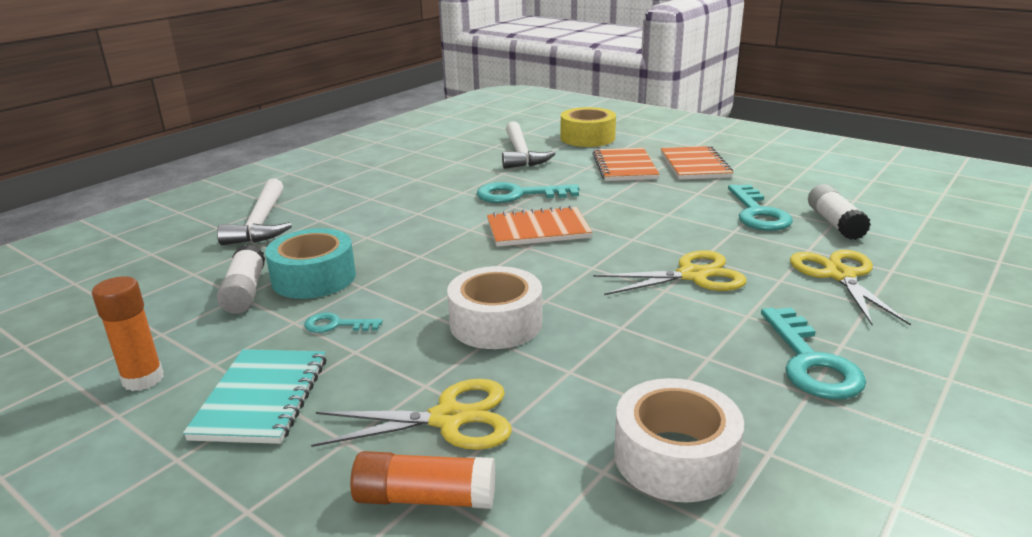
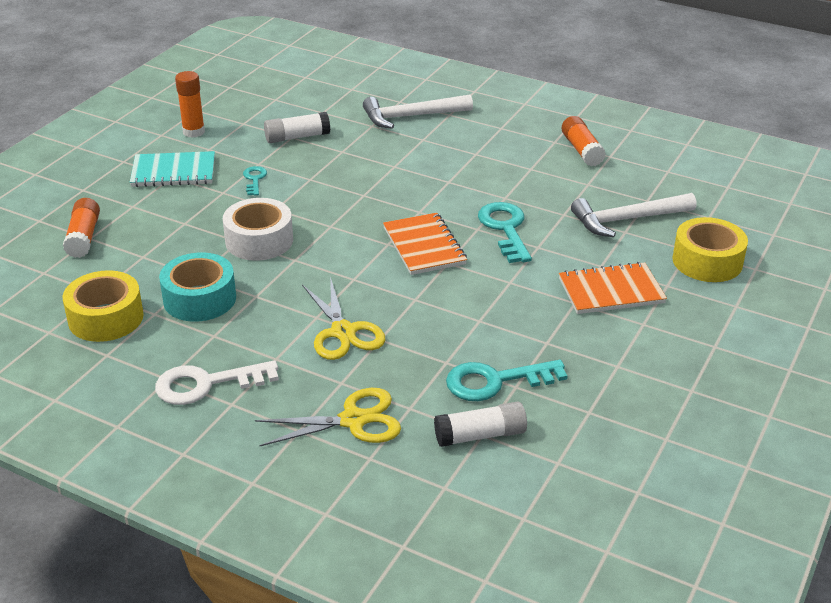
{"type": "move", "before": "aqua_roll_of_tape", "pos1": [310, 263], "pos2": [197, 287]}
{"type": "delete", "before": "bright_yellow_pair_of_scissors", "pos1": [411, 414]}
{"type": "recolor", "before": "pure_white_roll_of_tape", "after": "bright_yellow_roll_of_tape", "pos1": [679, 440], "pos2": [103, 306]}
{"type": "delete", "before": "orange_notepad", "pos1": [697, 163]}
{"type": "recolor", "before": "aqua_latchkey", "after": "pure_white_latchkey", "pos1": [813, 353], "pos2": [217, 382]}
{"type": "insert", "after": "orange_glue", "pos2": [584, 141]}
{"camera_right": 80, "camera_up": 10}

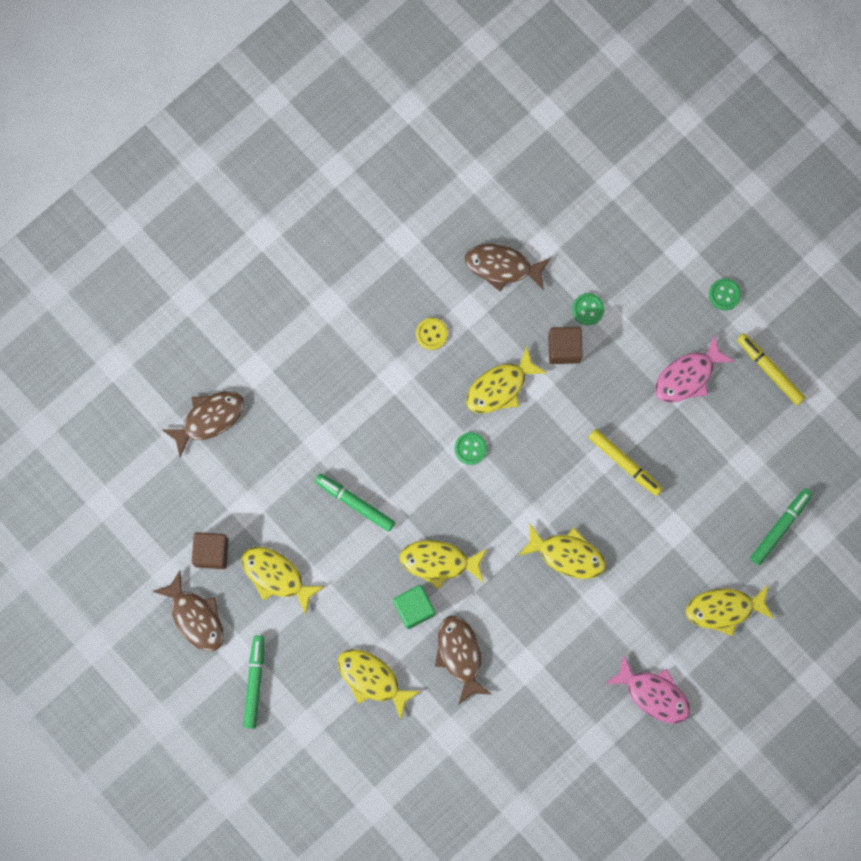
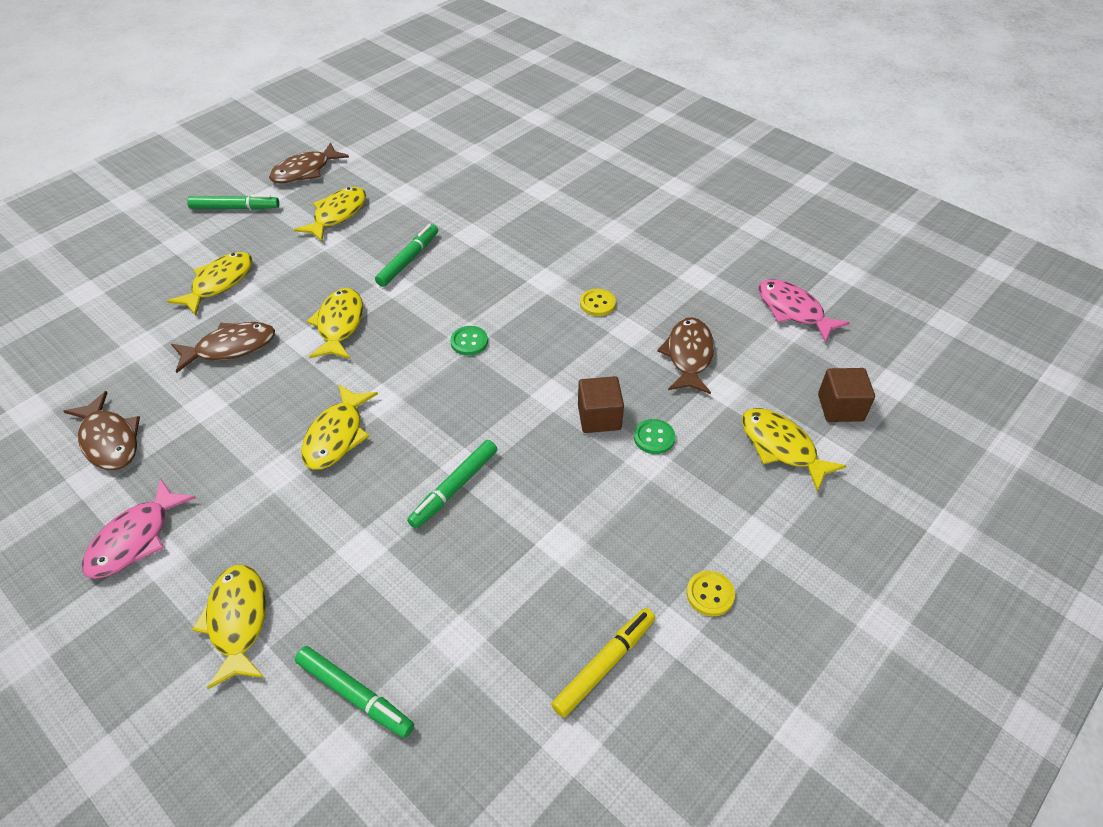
{"type": "move", "before": "dark_brown_toy_fish", "pos1": [202, 424], "pos2": [101, 430]}
{"type": "move", "before": "dark_brown_block", "pos1": [210, 550], "pos2": [846, 395]}
{"type": "delete", "before": "green_block", "pos1": [414, 607]}
{"type": "move", "before": "bright_yellow_toy_fish", "pos1": [506, 380], "pos2": [794, 450]}
{"type": "recolor", "before": "bright_yellow_marker", "after": "green_marker", "pos1": [625, 462], "pos2": [452, 484]}
{"type": "move", "before": "pink_toy_fish", "pos1": [695, 369], "pos2": [804, 311]}
{"type": "recolor", "before": "green_shirt_button", "after": "bright_yellow_shirt_button", "pos1": [725, 294], "pos2": [710, 593]}
{"camera_right": 85, "camera_up": -30}

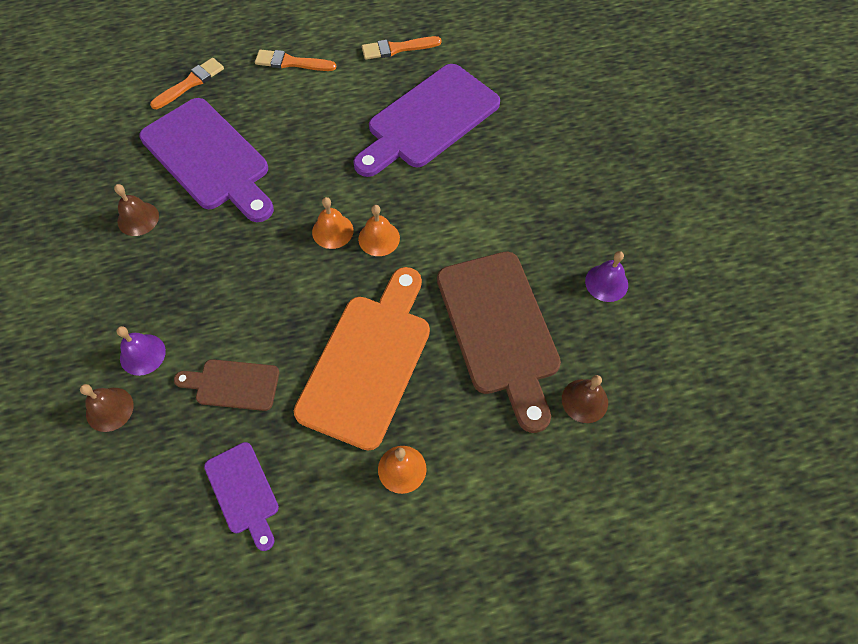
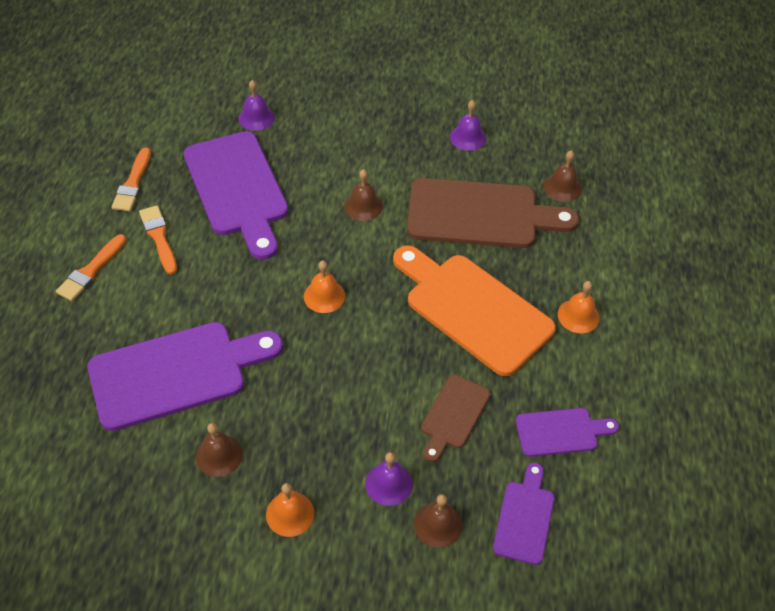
{"type": "move", "before": "orange_paintbrush", "pos1": [187, 83], "pos2": [158, 240]}
{"type": "move", "before": "orange_school_bell", "pos1": [379, 230], "pos2": [290, 510]}
{"type": "insert", "after": "royal_purple_school_bell", "pos2": [256, 105]}
{"type": "insert", "after": "dark_brown_school_bell", "pos2": [363, 195]}
{"type": "insert", "after": "royal_purple_bread_board", "pos2": [524, 513]}
{"camera_right": -70, "camera_up": -10}

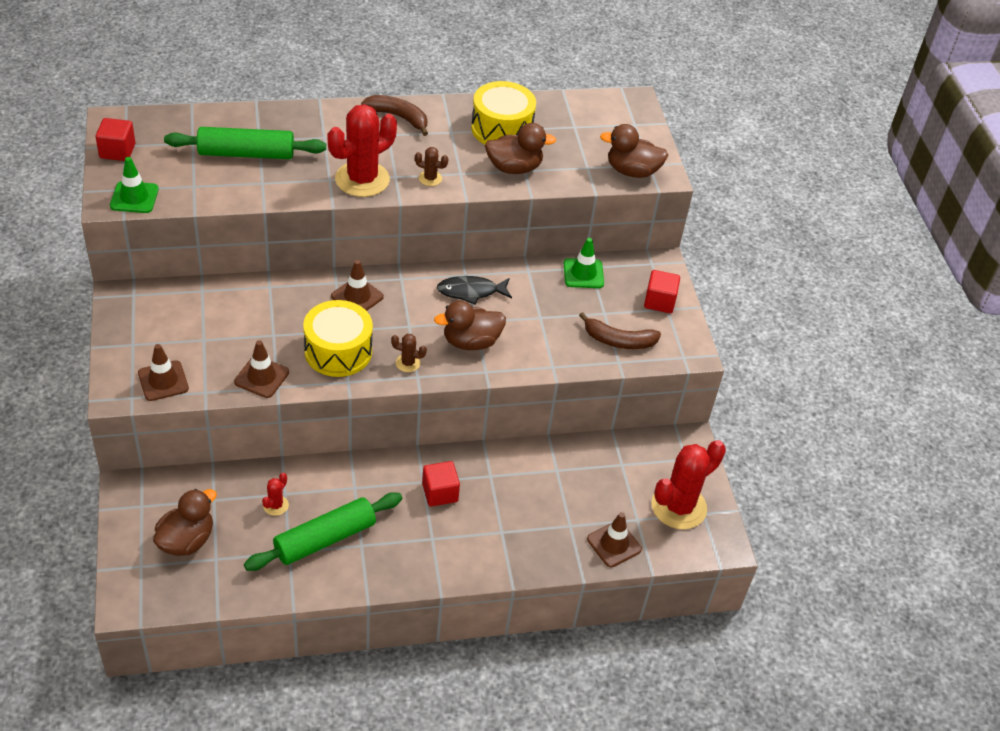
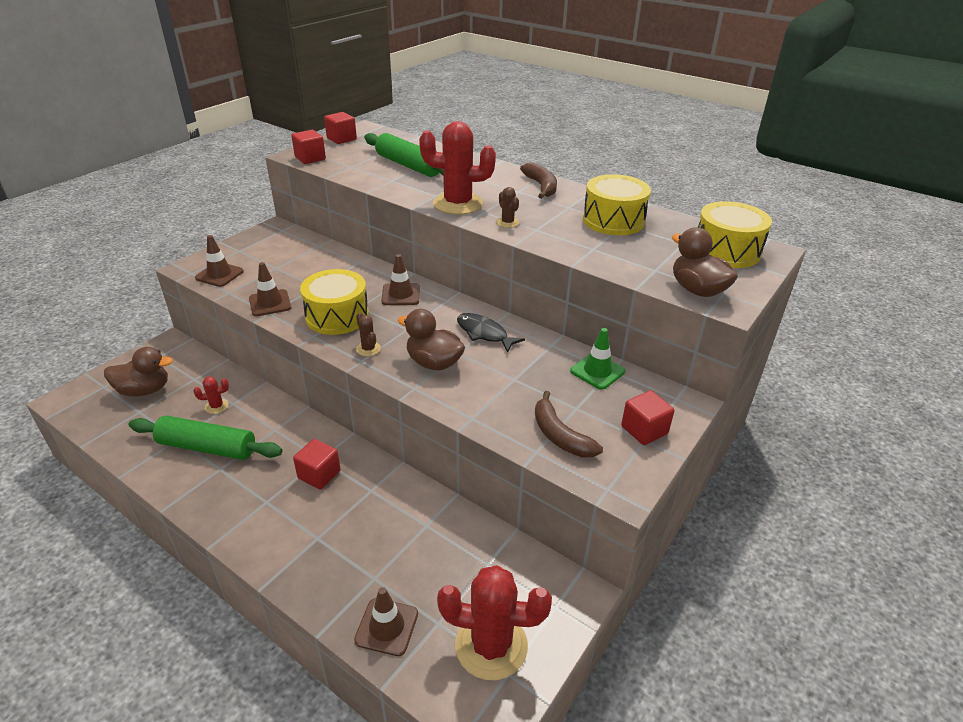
{"type": "replace", "before": "green_road_cone", "after": "red_block", "pos1": [134, 185], "pos2": [308, 147]}
{"type": "delete", "before": "dark_brown_rubber_duck", "pos1": [520, 148]}
{"type": "insert", "after": "bright_yellow_toy_drum", "pos2": [735, 234]}
{"camera_right": 50, "camera_up": -10}

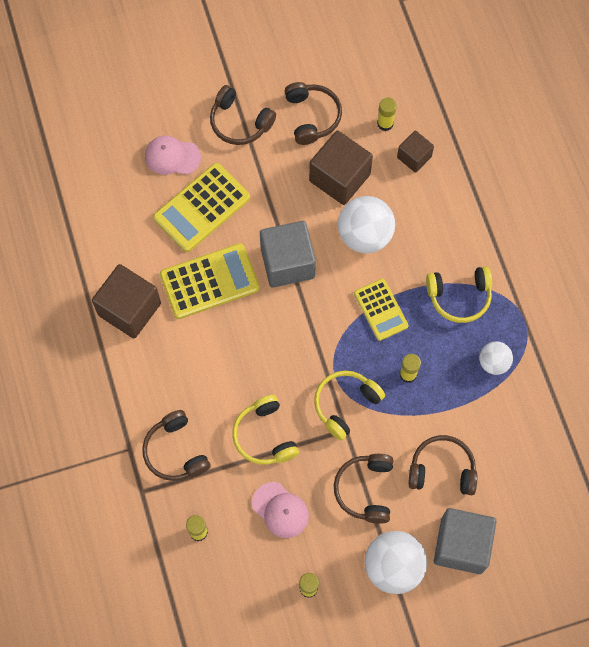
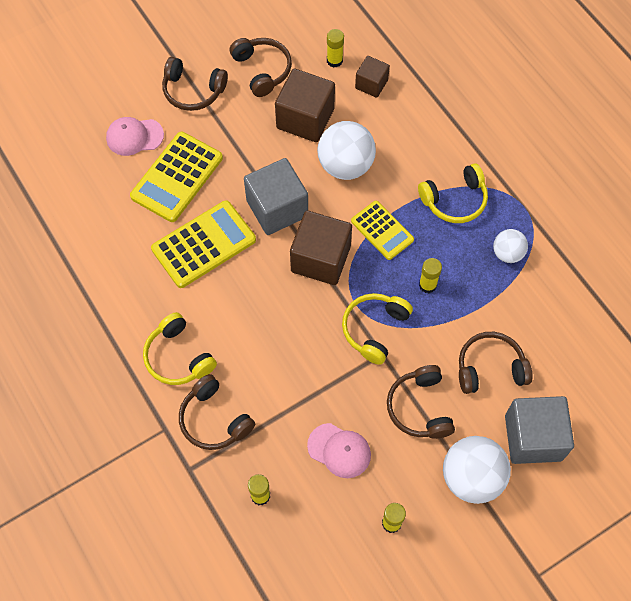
{"type": "move", "before": "dark_brown_block", "pos1": [126, 301], "pos2": [321, 248]}
{"type": "move", "before": "bright_yellow_headphones", "pos1": [265, 430], "pos2": [180, 348]}
{"camera_right": -15, "camera_up": -5}

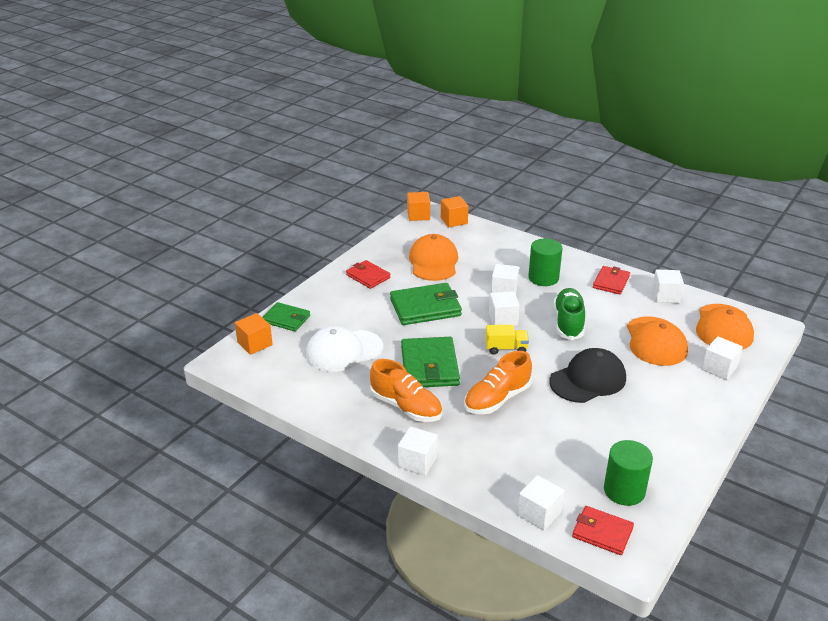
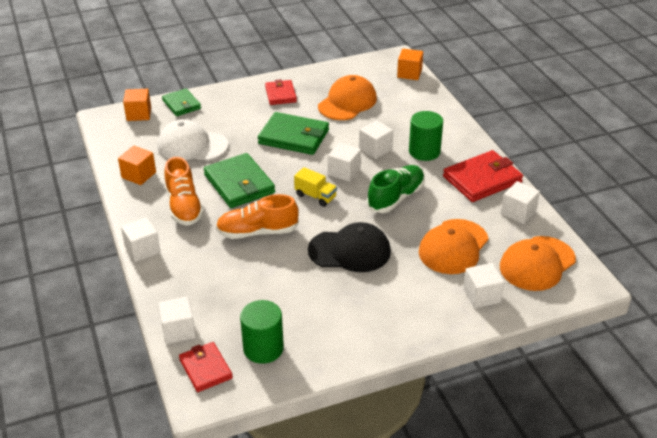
{"type": "rotate", "before": "green_billfold", "pos1": [430, 362], "pos2": [239, 180], "turn": -60}
{"type": "move", "before": "orange_block", "pos1": [418, 206], "pos2": [137, 165]}
{"type": "resize", "before": "red_billfold", "pos1": [611, 280], "pos2": [483, 176], "scale": 1.62}
{"camera_right": 35, "camera_up": 5}

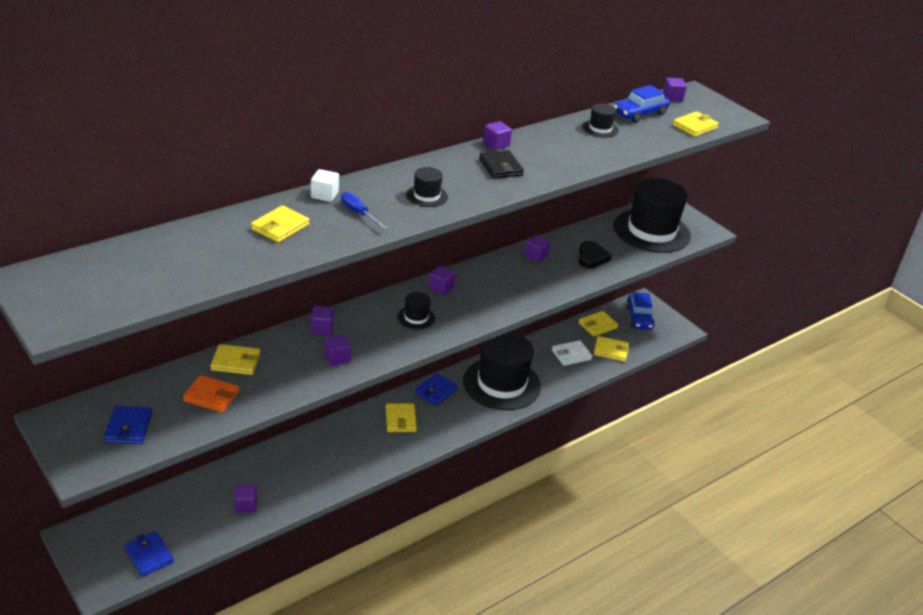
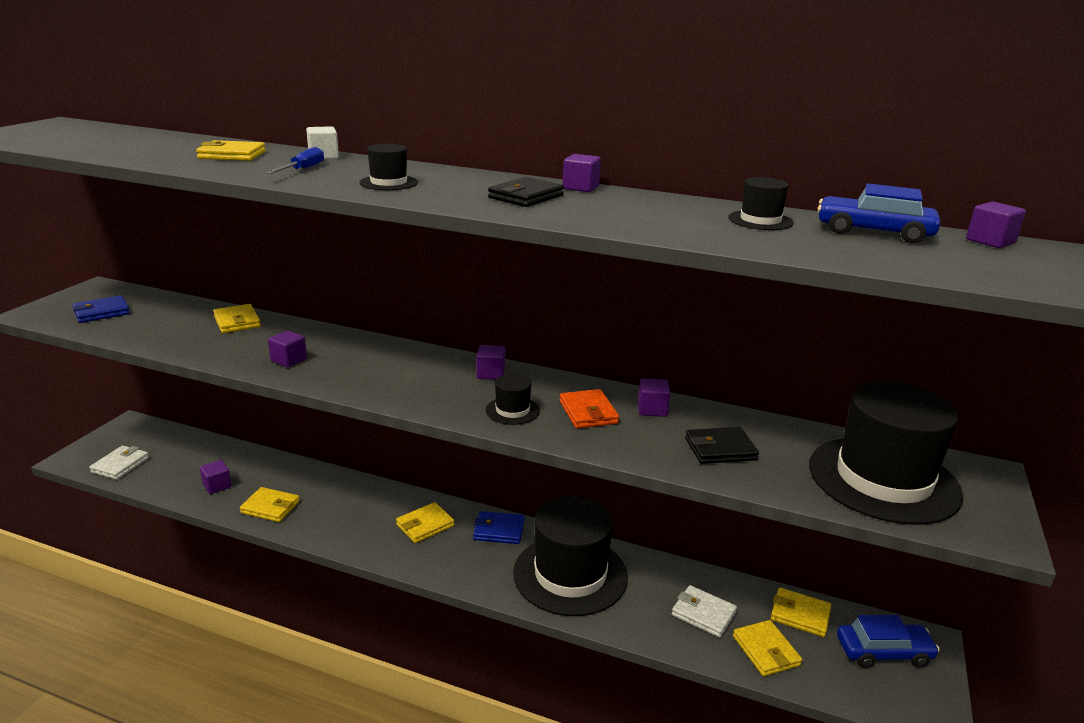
{"type": "recolor", "before": "blue_billfold", "after": "pure_white_billfold", "pos1": [149, 554], "pos2": [119, 462]}
{"type": "move", "before": "orange_billfold", "pos1": [211, 394], "pos2": [589, 409]}
{"type": "delete", "before": "royal_purple_block", "pos1": [322, 320]}
{"type": "move", "before": "black_hat", "pos1": [416, 310], "pos2": [513, 399]}
{"type": "replace", "before": "black_love_heart", "after": "black_billfold", "pos1": [595, 254], "pos2": [722, 445]}
{"type": "rotate", "before": "blue_toy_car", "pos1": [640, 311], "pos2": [888, 641], "turn": -150}
{"type": "move", "before": "bright_yellow_billfold", "pos1": [695, 124], "pos2": [270, 504]}
{"camera_right": 60, "camera_up": -10}

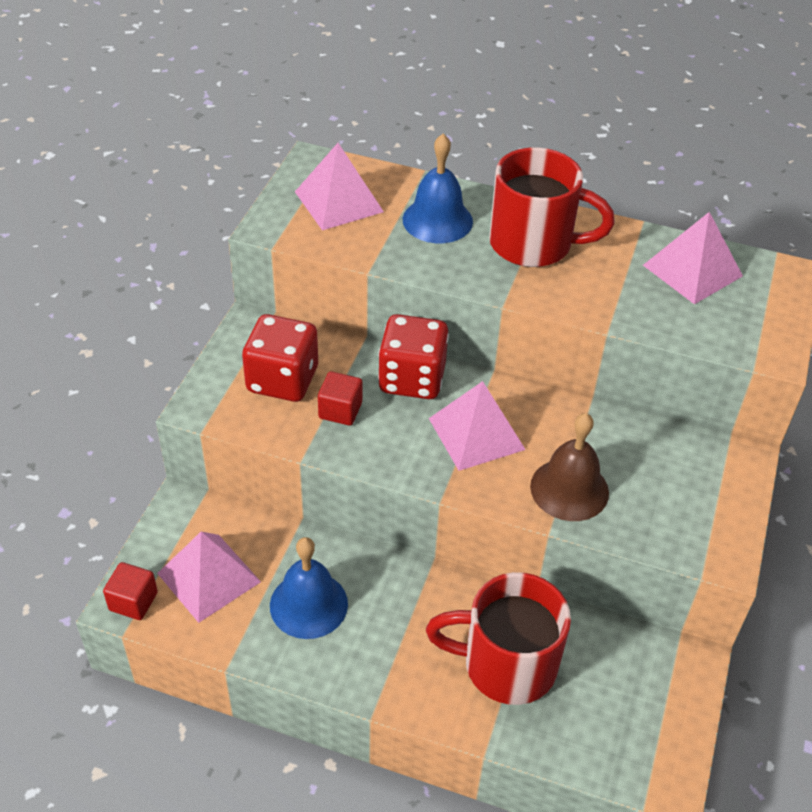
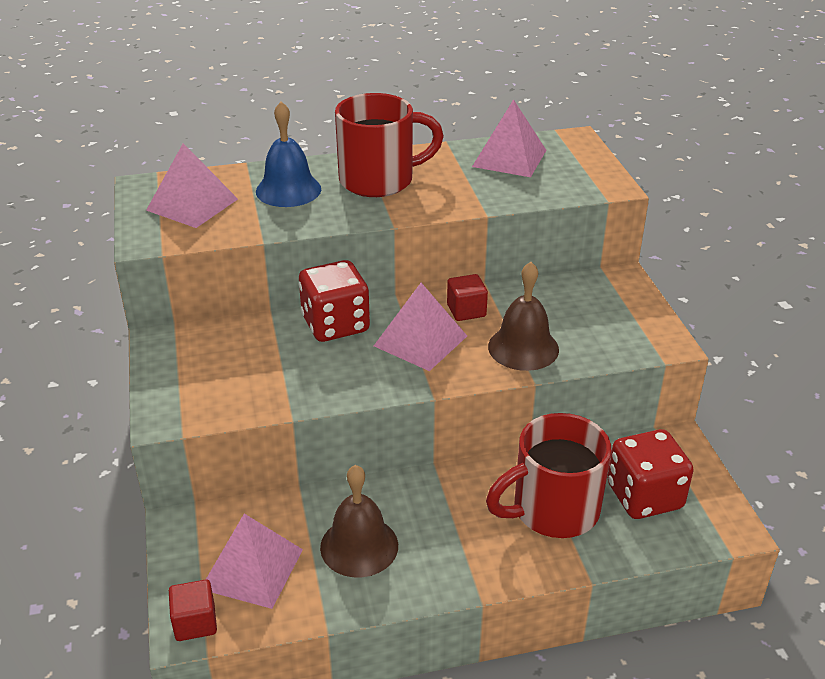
{"type": "move", "before": "red_game_die", "pos1": [280, 358], "pos2": [650, 474]}
{"type": "recolor", "before": "blue_school_bell", "after": "dark_brown_school_bell", "pos1": [309, 588], "pos2": [359, 521]}
{"type": "move", "before": "red_block", "pos1": [340, 398], "pos2": [467, 297]}
{"camera_right": -30, "camera_up": -10}

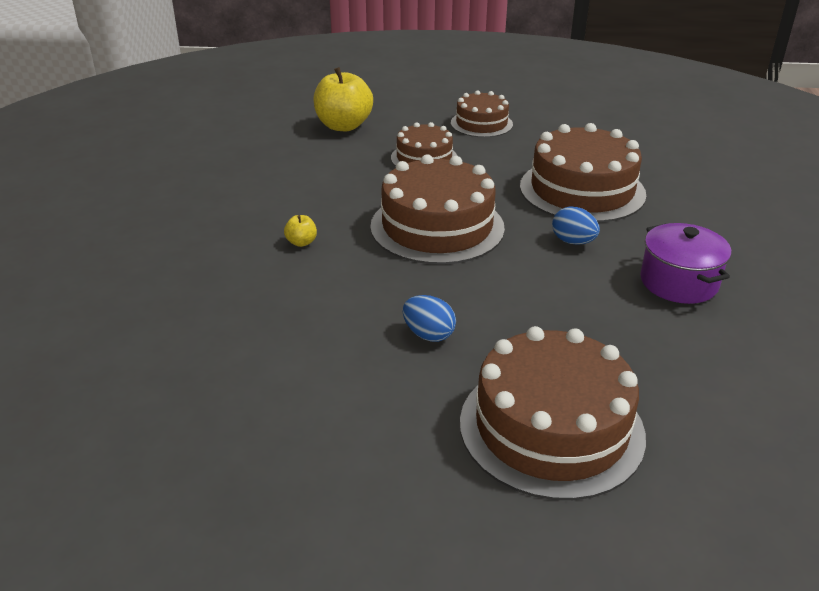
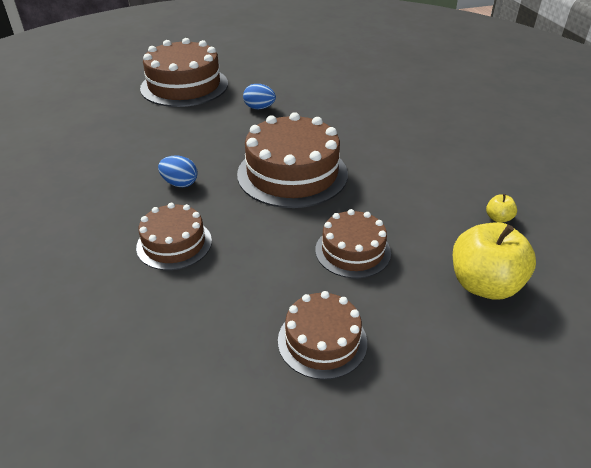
{"type": "move", "before": "bright_yellow_apple", "pos1": [300, 231], "pos2": [501, 208]}
{"type": "resize", "before": "dark_brown_layer_cake", "pos1": [583, 172], "pos2": [174, 236], "scale": 0.58}
{"type": "delete", "before": "royal_purple_cooking_pot", "pos1": [685, 263]}
{"camera_right": 160, "camera_up": 5}

